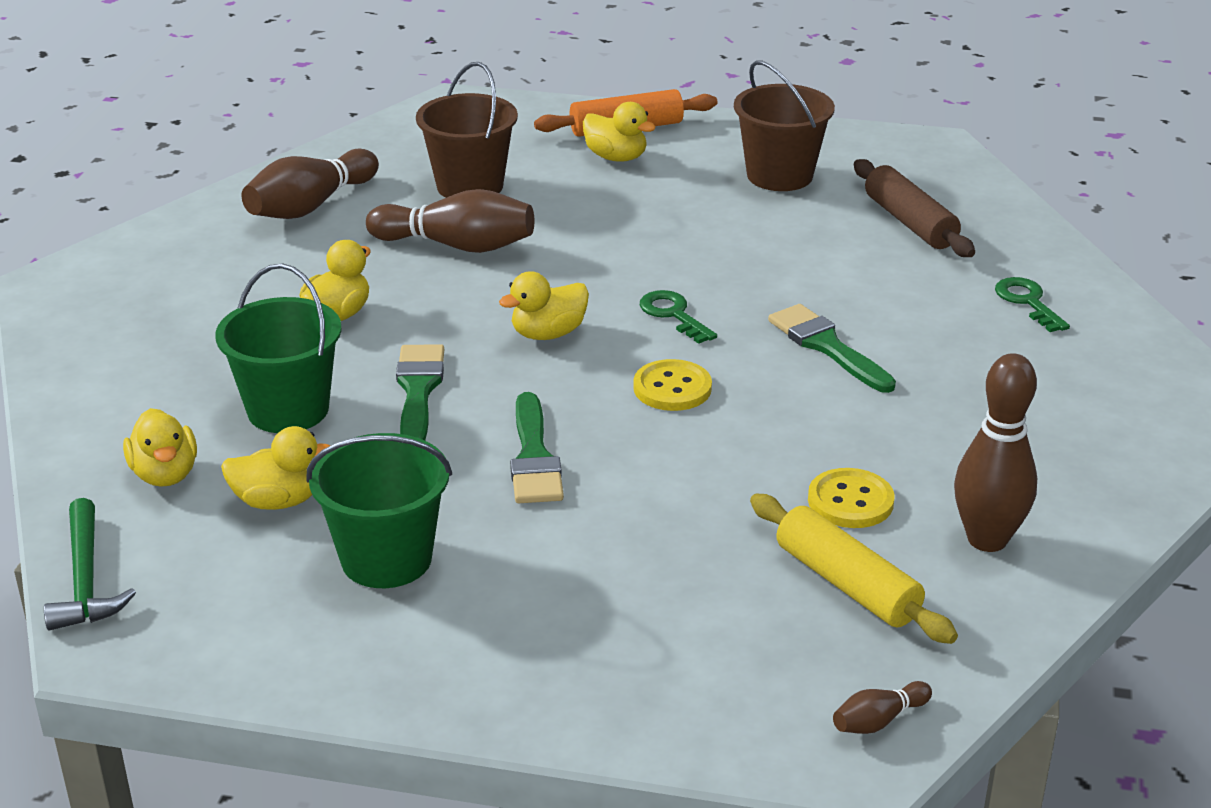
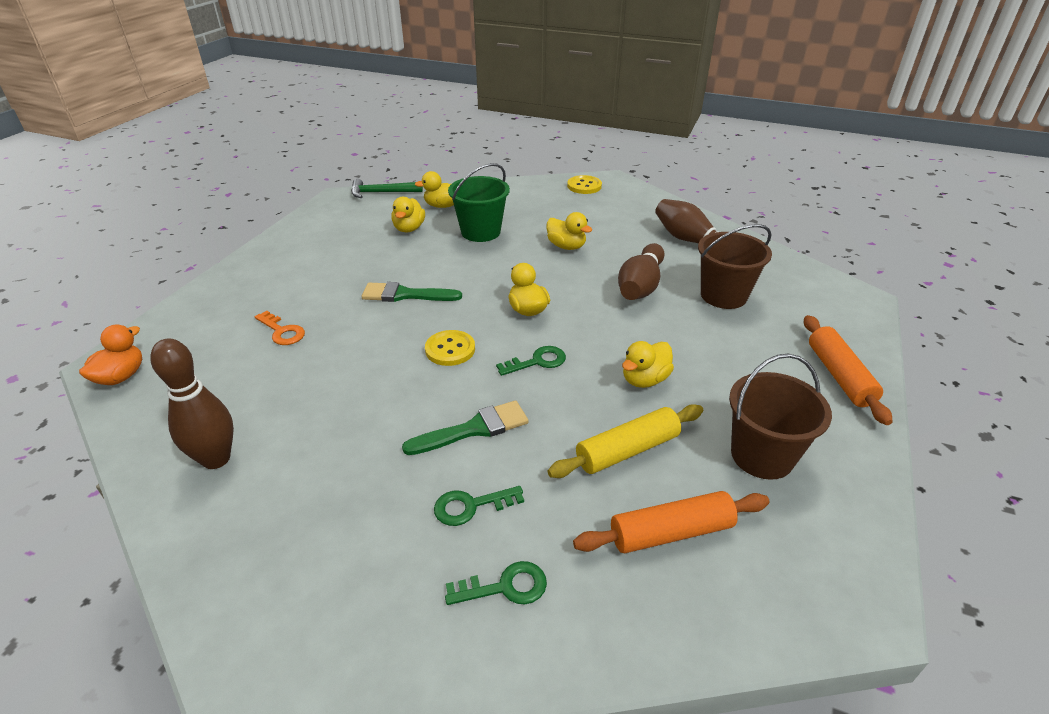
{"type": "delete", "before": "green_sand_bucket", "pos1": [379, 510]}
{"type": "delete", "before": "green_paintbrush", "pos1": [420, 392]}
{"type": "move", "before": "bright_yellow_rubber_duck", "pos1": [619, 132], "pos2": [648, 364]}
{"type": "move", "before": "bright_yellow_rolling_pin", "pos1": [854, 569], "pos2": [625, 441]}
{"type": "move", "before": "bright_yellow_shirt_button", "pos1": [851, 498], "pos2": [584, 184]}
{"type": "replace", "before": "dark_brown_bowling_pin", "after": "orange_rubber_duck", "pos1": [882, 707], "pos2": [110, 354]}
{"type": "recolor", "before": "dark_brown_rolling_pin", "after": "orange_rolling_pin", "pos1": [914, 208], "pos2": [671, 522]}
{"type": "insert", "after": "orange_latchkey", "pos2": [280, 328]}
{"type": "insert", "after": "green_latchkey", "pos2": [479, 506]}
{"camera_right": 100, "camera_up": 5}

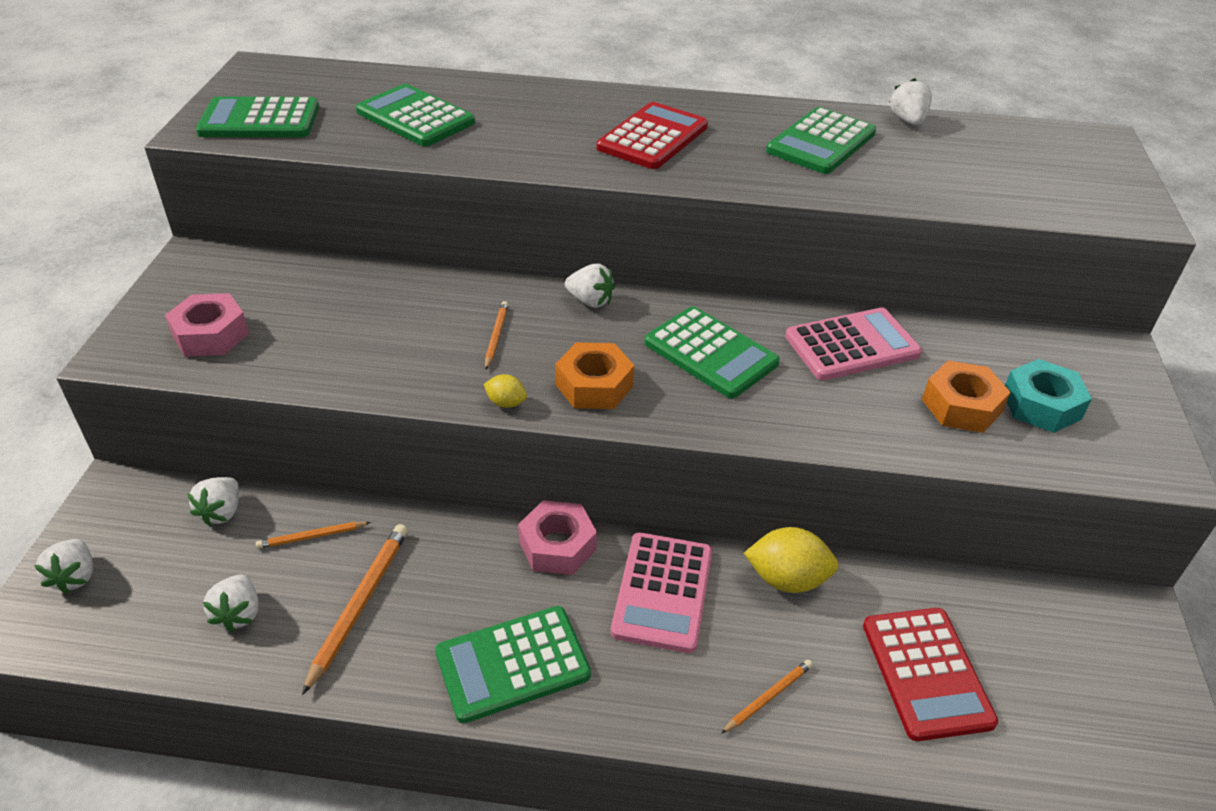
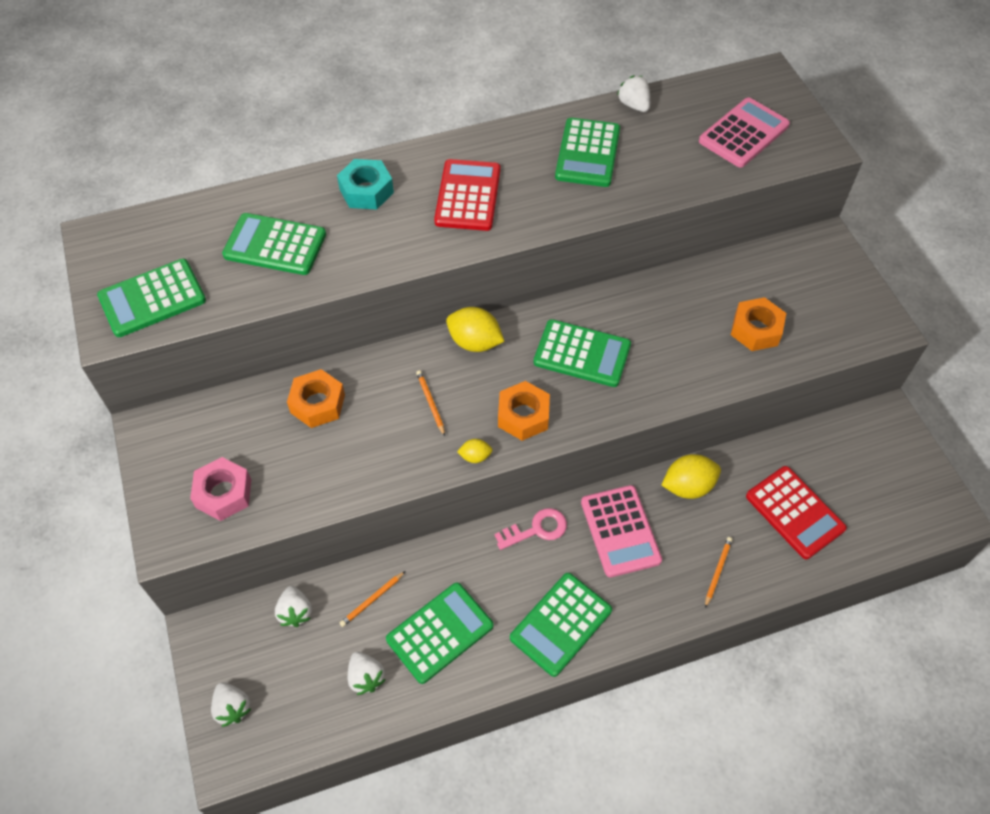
{"type": "replace", "before": "orange_wooden_pencil", "after": "green_calculator", "pos1": [355, 609], "pos2": [439, 633]}
{"type": "replace", "before": "pink_hex_nut", "after": "pink_latchkey", "pos1": [557, 537], "pos2": [530, 529]}
{"type": "replace", "before": "pure_white_strawberry", "after": "bright_yellow_citrus_fruit", "pos1": [590, 285], "pos2": [475, 329]}
{"type": "move", "before": "pink_calculator", "pos1": [853, 343], "pos2": [744, 132]}
{"type": "move", "before": "aqua_hex_nut", "pos1": [1048, 396], "pos2": [365, 184]}
{"type": "insert", "after": "orange_hex_nut", "pos2": [316, 398]}
{"camera_right": -25, "camera_up": 15}

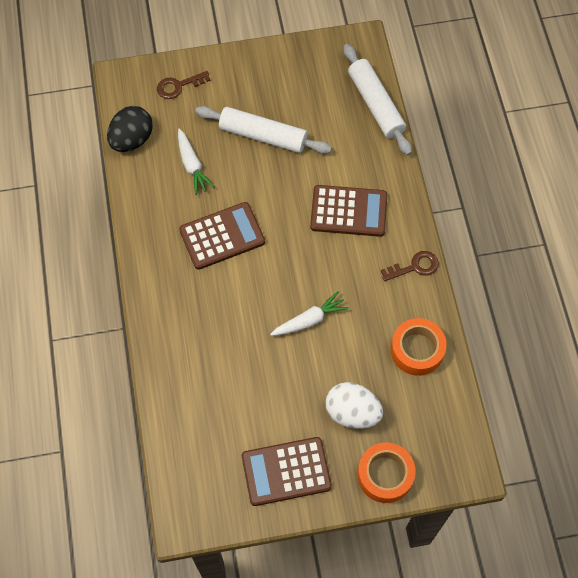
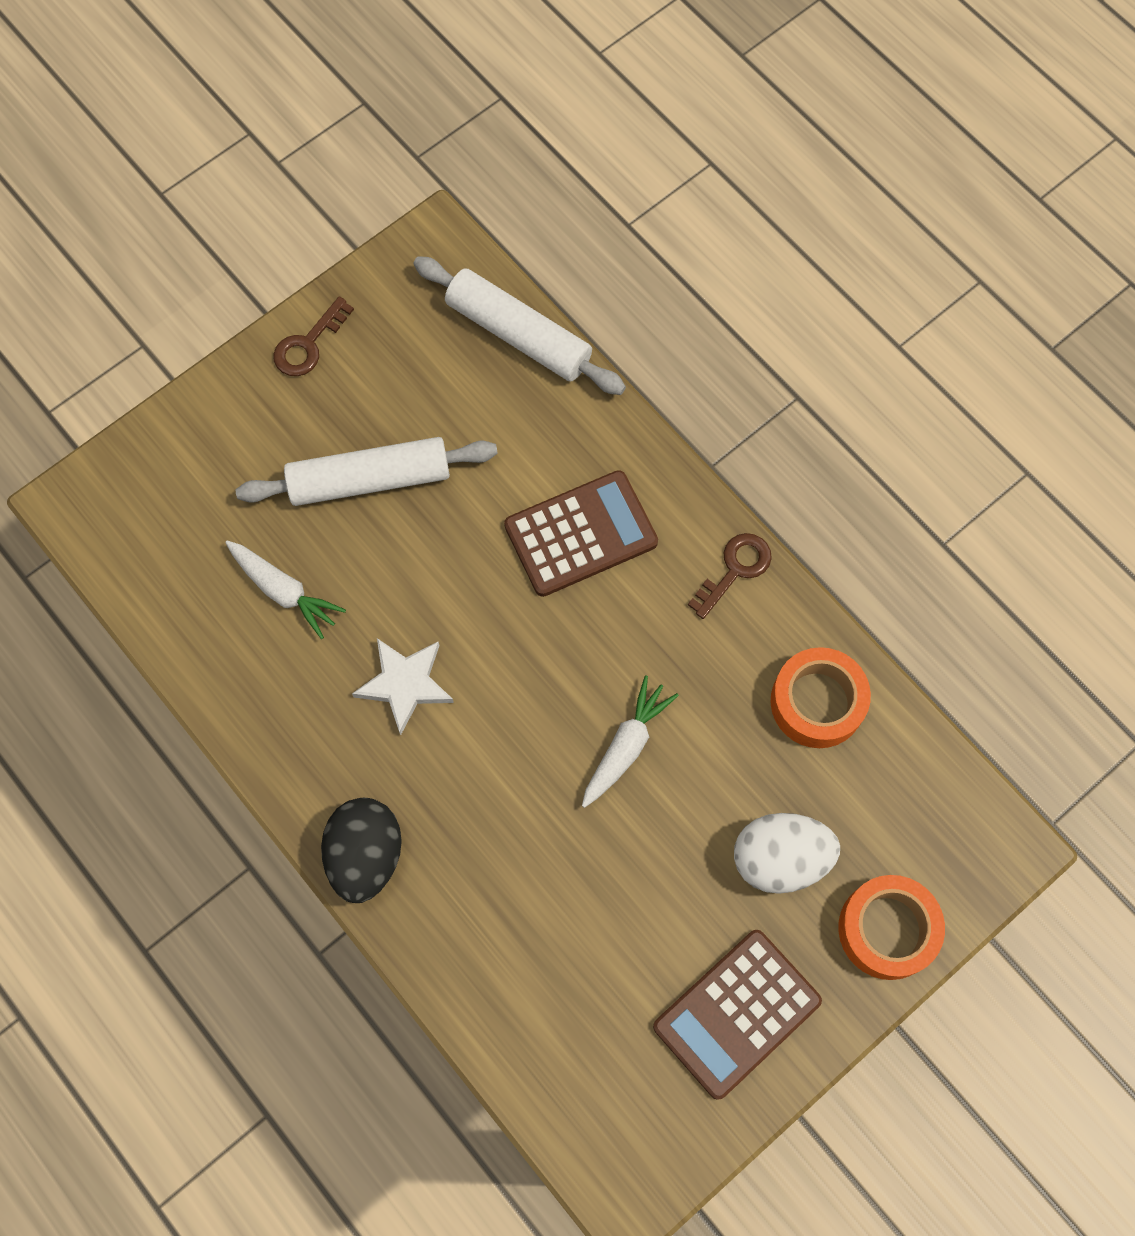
{"type": "move", "before": "black_toy_egg", "pos1": [130, 129], "pos2": [361, 850]}
{"type": "move", "before": "dark_brown_latchkey", "pos1": [184, 85], "pos2": [313, 336]}
{"type": "replace", "before": "dark_brown_calculator", "after": "pure_white_star", "pos1": [222, 236], "pos2": [403, 686]}
{"camera_right": -30, "camera_up": 5}

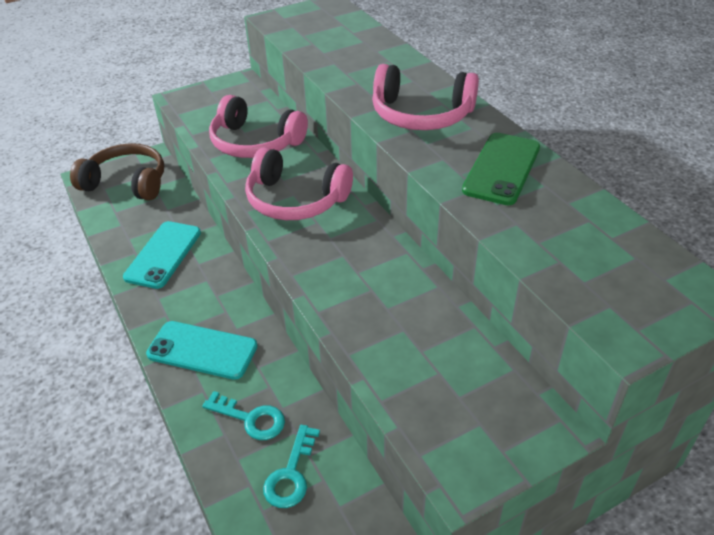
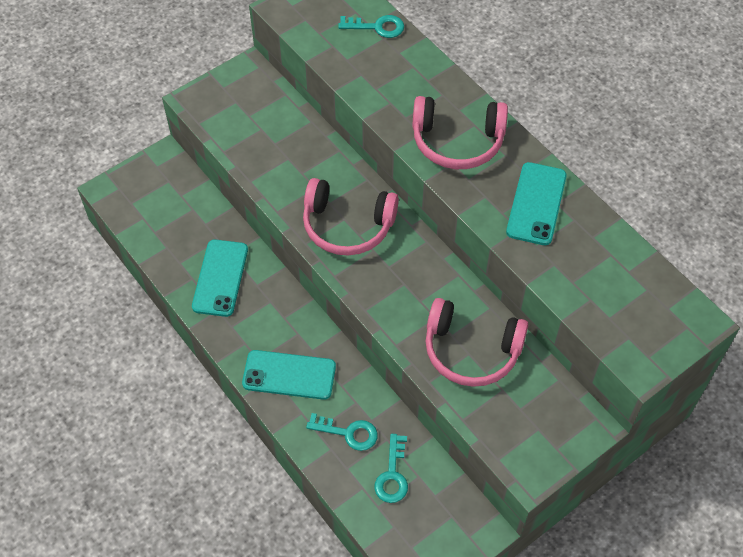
{"type": "delete", "before": "dark_brown_headphones", "pos1": [117, 172]}
{"type": "move", "before": "pink_headphones", "pos1": [258, 126], "pos2": [476, 342]}
{"type": "recolor", "before": "green_phone", "after": "aqua_phone", "pos1": [501, 169], "pos2": [536, 203]}
{"type": "insert", "after": "aqua_latchkey", "pos2": [371, 26]}
{"camera_right": -10, "camera_up": 15}

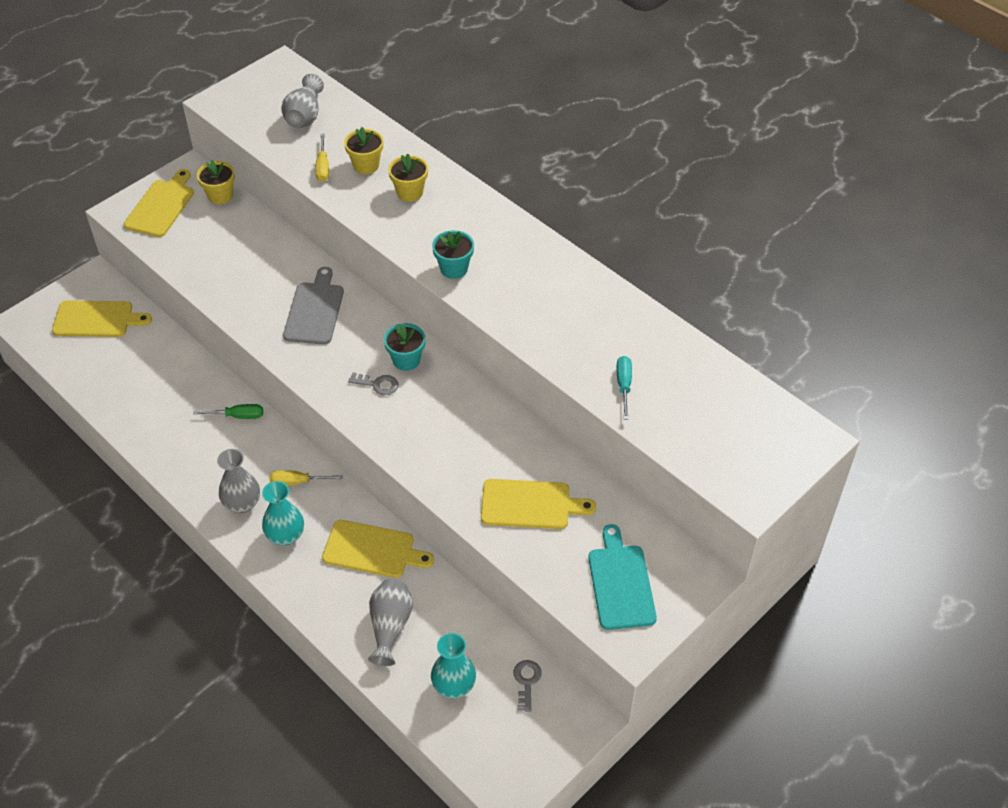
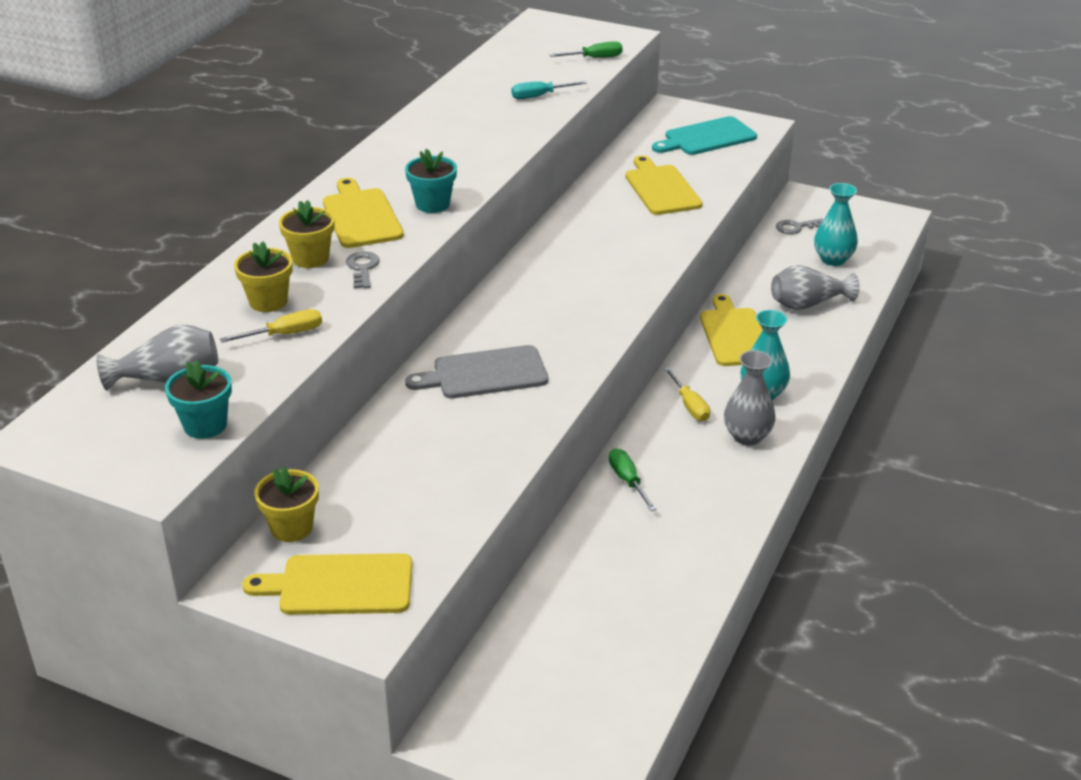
{"type": "move", "before": "bright_yellow_bread_board", "pos1": [102, 318], "pos2": [363, 213]}
{"type": "move", "before": "ash-grey_latchkey", "pos1": [373, 383], "pos2": [363, 270]}
{"type": "move", "before": "aqua_plant_pot", "pos1": [404, 347], "pos2": [198, 399]}
{"type": "insert", "after": "green_flat_screwdriver", "pos2": [586, 49]}
{"camera_right": -110, "camera_up": -15}

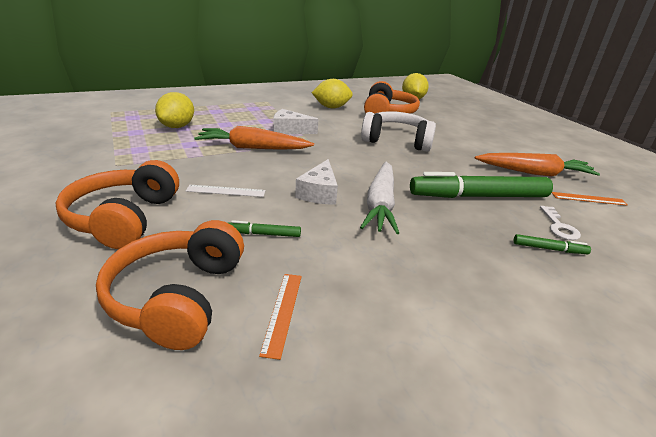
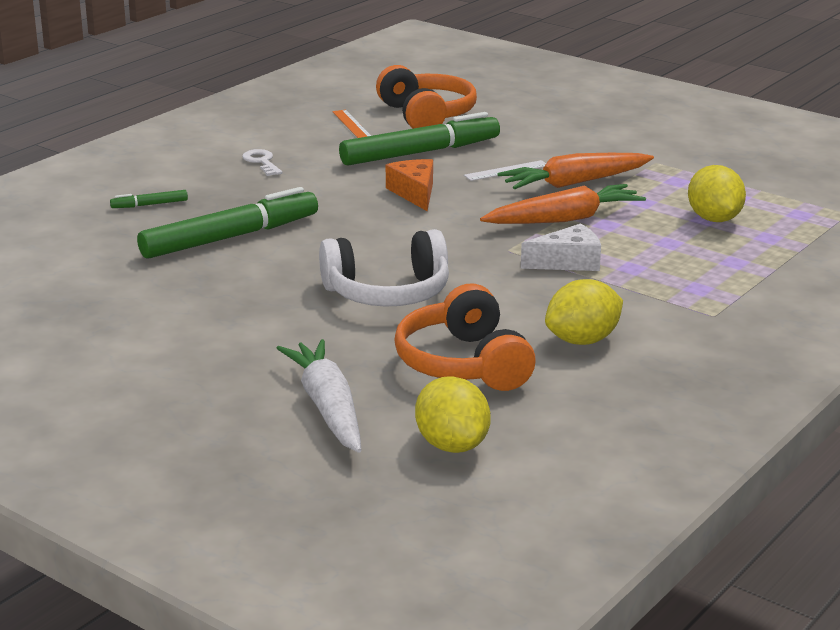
{"type": "delete", "before": "orange_headphones", "pos1": [117, 204]}
{"type": "resize", "before": "green_marker", "pos1": [264, 228], "pos2": [419, 138], "scale": 2.4}
{"type": "recolor", "before": "pure_white_cheese", "after": "orange_cheese", "pos1": [316, 182], "pos2": [409, 185]}
{"type": "move", "before": "pure_white_root_vegetable", "pos1": [379, 198], "pos2": [319, 396]}
{"type": "move", "before": "orange_root_vegetable", "pos1": [537, 165], "pos2": [575, 171]}
{"type": "move", "before": "pure_white_latchkey", "pos1": [560, 223], "pos2": [262, 162]}
{"type": "delete", "before": "orange_straightedge", "pos1": [590, 199]}
{"camera_right": 155, "camera_up": -5}

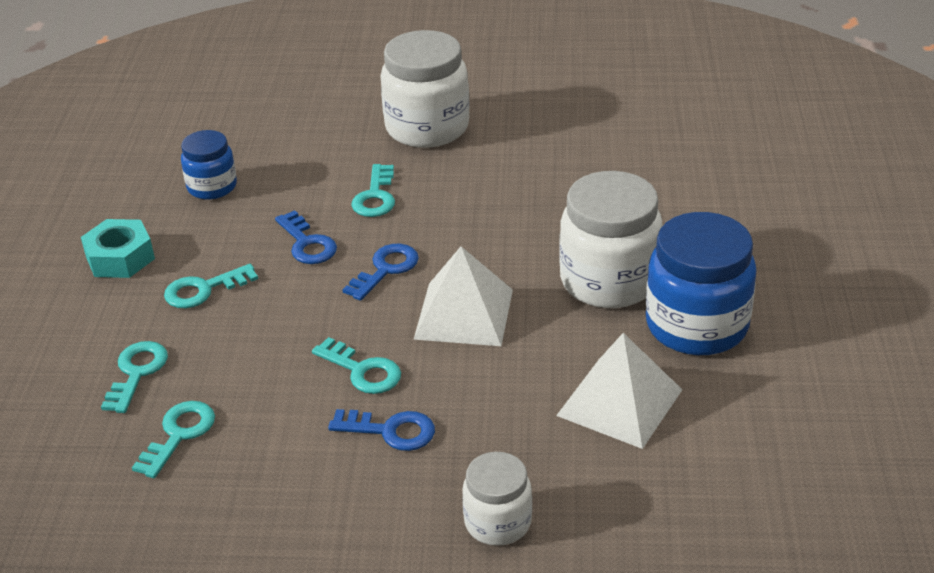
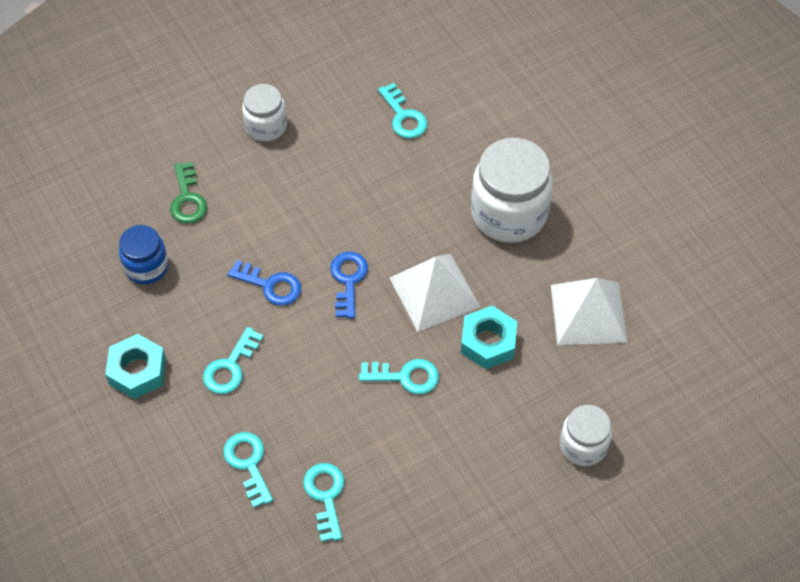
{"type": "delete", "before": "blue_latchkey", "pos1": [381, 430]}
{"type": "move", "before": "aqua_latchkey", "pos1": [373, 190], "pos2": [403, 110]}
{"type": "resize", "before": "pure_white_jar", "pos1": [425, 89], "pos2": [264, 112], "scale": 0.57}
{"type": "delete", "before": "blue_jar", "pos1": [701, 283]}
{"type": "insert", "after": "green_latchkey", "pos2": [188, 193]}
{"type": "insert", "after": "aqua_hex_nut", "pos2": [489, 337]}
{"camera_right": -35, "camera_up": 20}

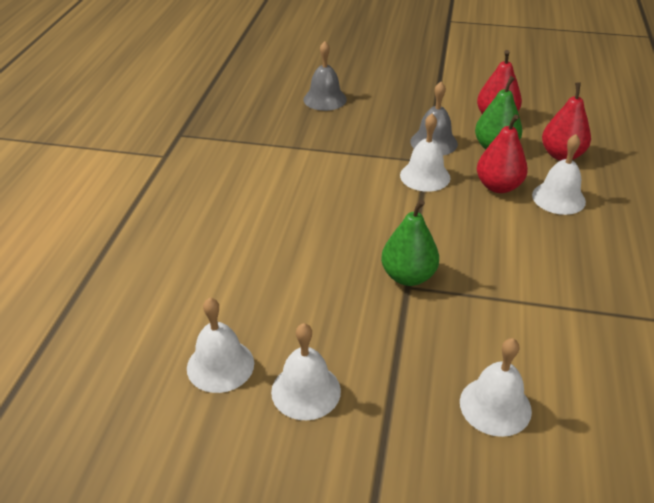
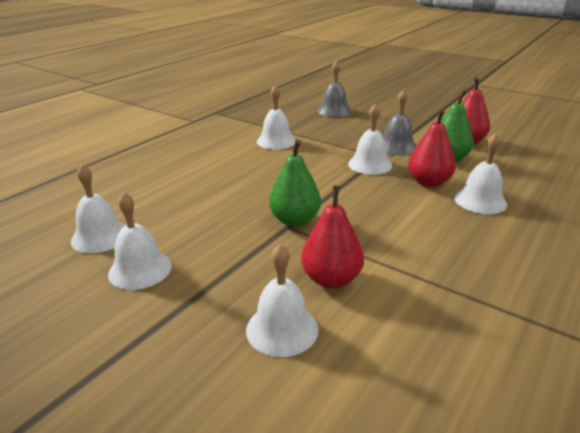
{"type": "move", "before": "red_pear", "pos1": [566, 121], "pos2": [332, 237]}
{"type": "insert", "after": "pure_white_school_bell", "pos2": [276, 117]}
{"camera_right": 25, "camera_up": -10}

